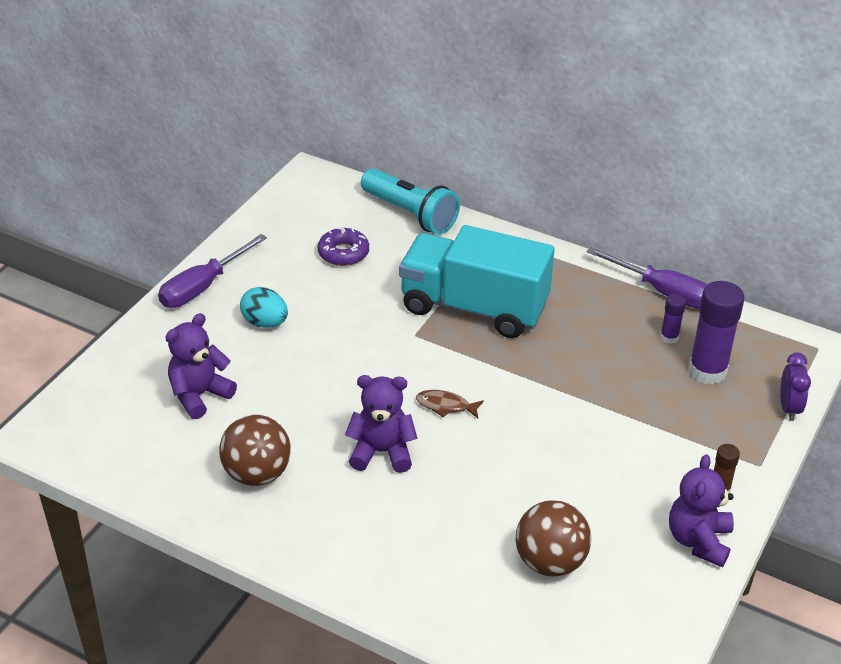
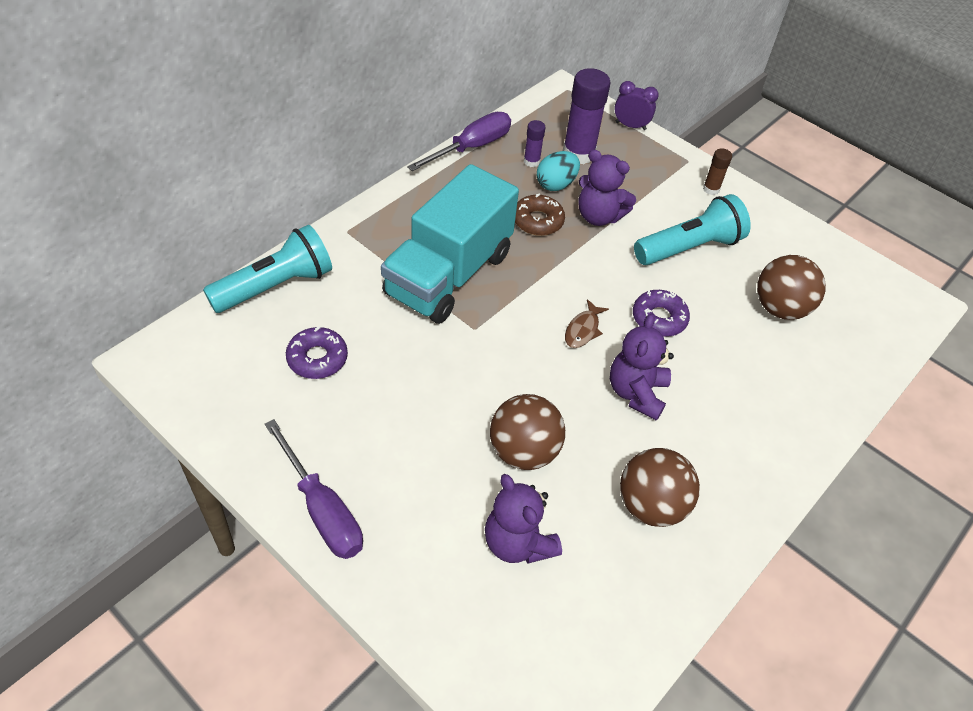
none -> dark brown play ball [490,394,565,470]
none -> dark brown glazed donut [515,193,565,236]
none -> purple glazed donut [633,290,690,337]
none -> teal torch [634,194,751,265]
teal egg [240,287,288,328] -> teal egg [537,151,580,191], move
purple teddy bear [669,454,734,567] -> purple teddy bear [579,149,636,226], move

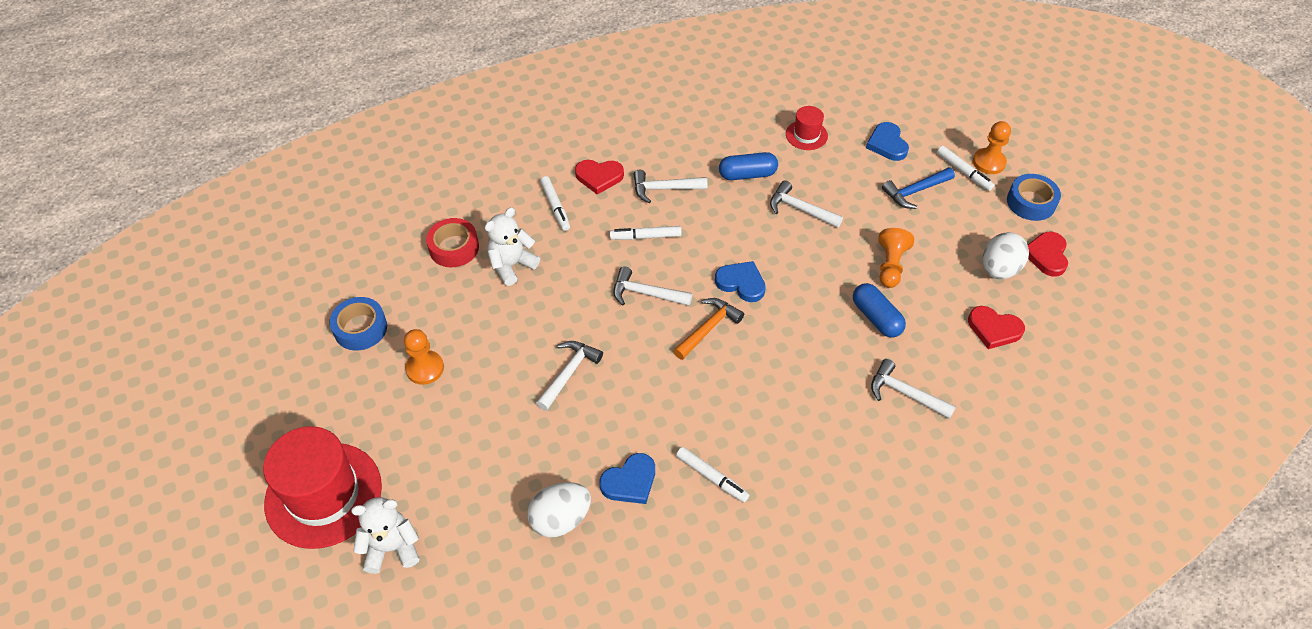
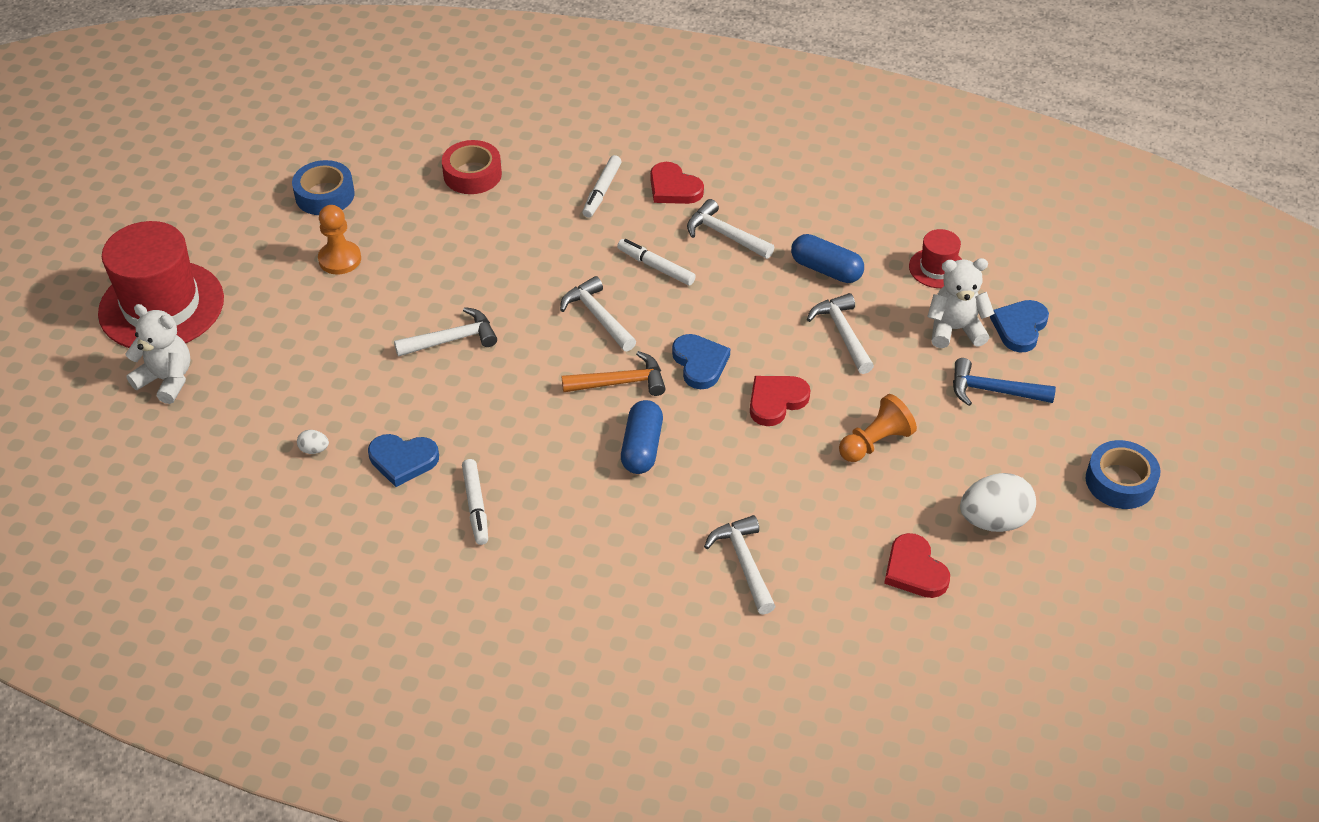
snow-white felt pen [937,146,994,191] -> none
bright orange pawn [973,121,1011,174] -> none
snow-white teddy bear [485,207,540,286] -> snow-white teddy bear [927,258,995,348], move
cobalt pill shape [853,283,906,337] -> cobalt pill shape [621,400,663,474], move
scarlet heart [1028,232,1068,277] -> scarlet heart [750,376,811,426], move
snow-white egg [527,482,591,537] -> snow-white egg [297,430,329,454], x0.43

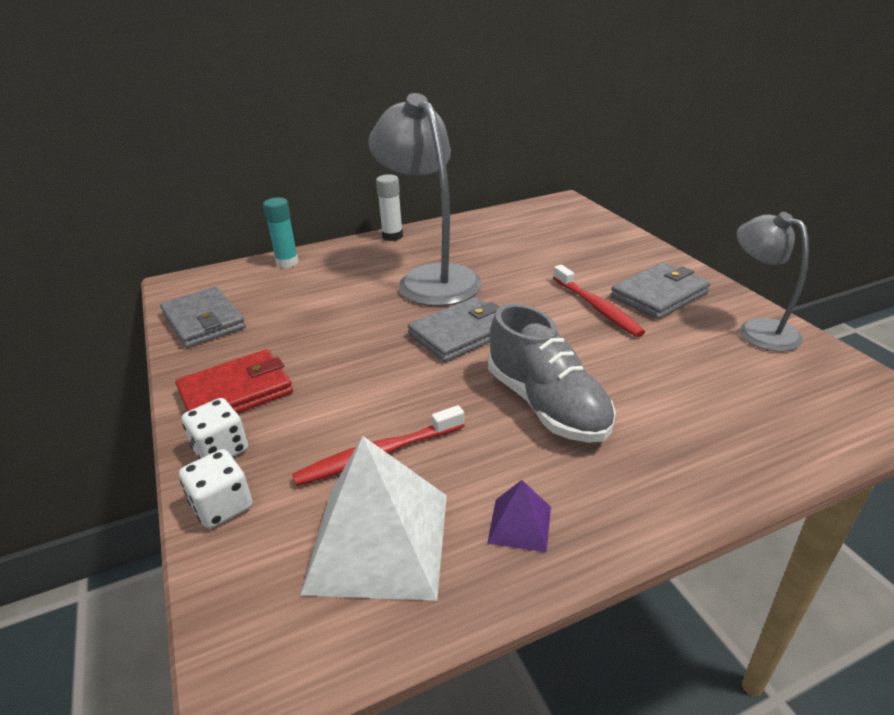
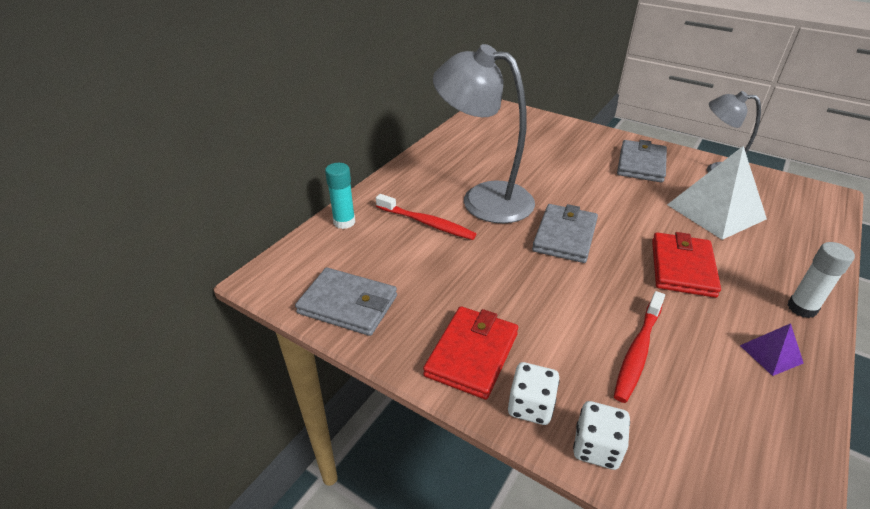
snow-white solid pyramid [301,436,447,601] -> snow-white solid pyramid [667,146,767,240], move
snow-white glue stick [376,174,403,241] -> snow-white glue stick [787,242,855,318], move
scarlet dental brush [553,265,645,337] -> scarlet dental brush [376,194,476,240], move
grey shoe [488,304,616,443] -> scarlet wallet [652,232,721,298]

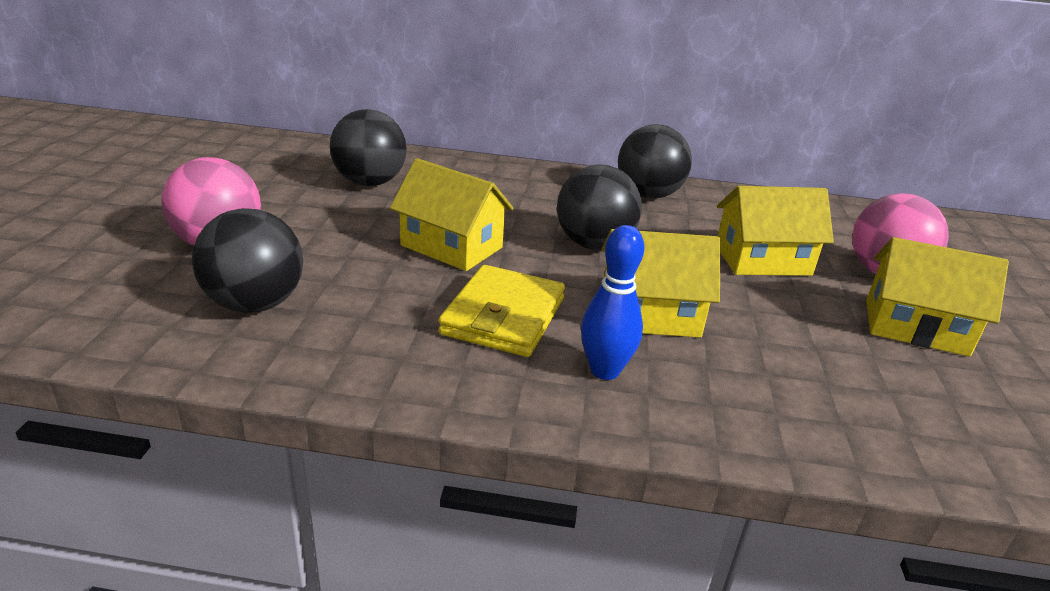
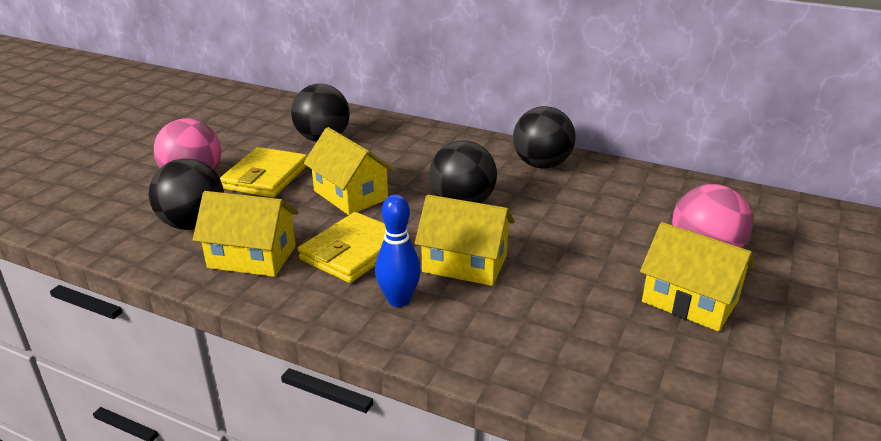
none -> golden wallet [220,147,307,198]
golden toy house [717,186,834,276] -> golden toy house [193,191,298,277], move

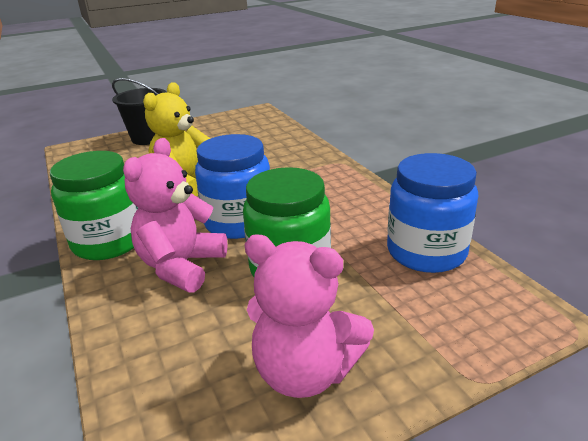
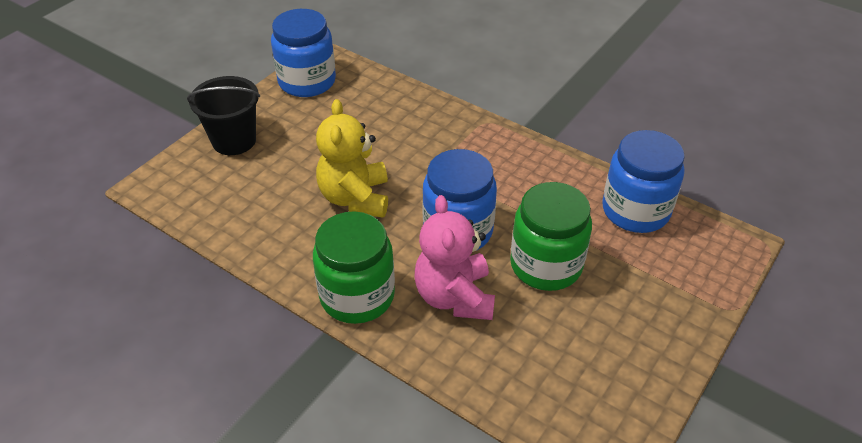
pink teddy bear [245,234,374,398] -> none
none -> cobalt jam jar [271,9,336,97]

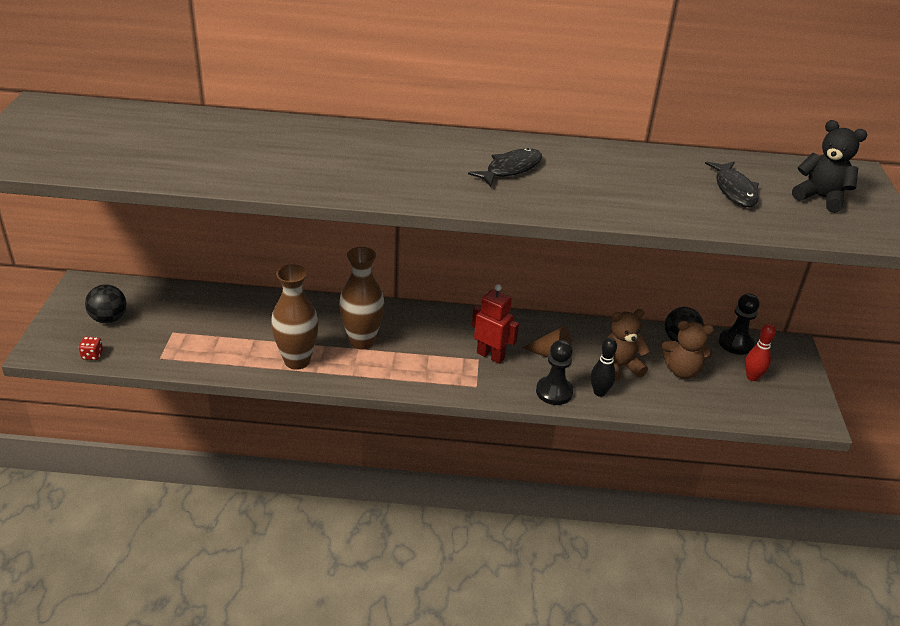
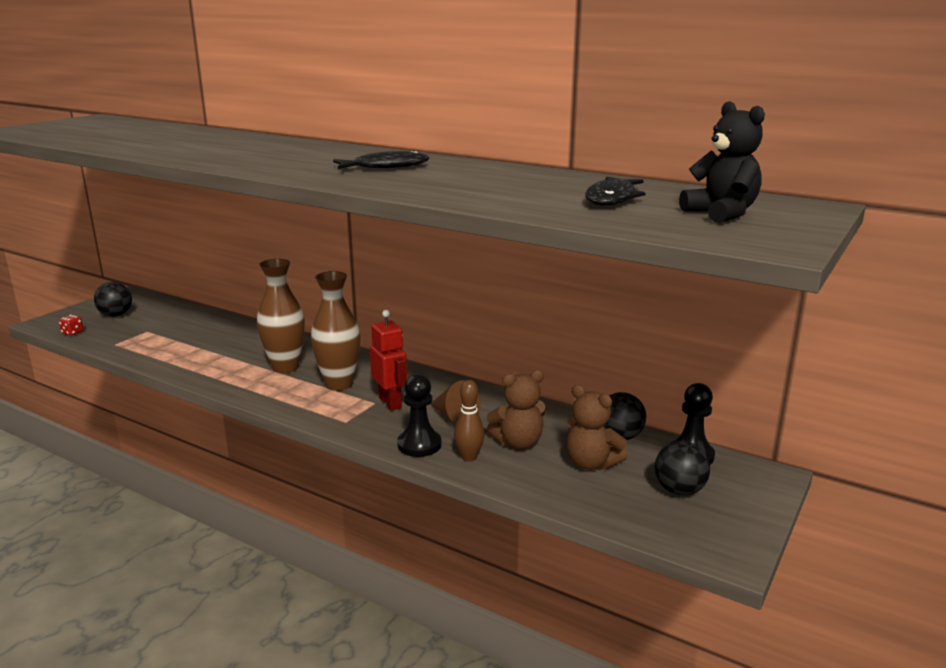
dark brown flower vase [271,264,319,370] -> dark brown flower vase [311,271,360,391], move
scarlet skittle [745,324,776,381] -> black play ball [655,441,710,496]
black skittle [591,338,617,397] -> dark brown skittle [454,380,485,462]
dark brown teddy bear [606,309,650,381] -> dark brown teddy bear [487,370,545,449], 150 degrees clockwise

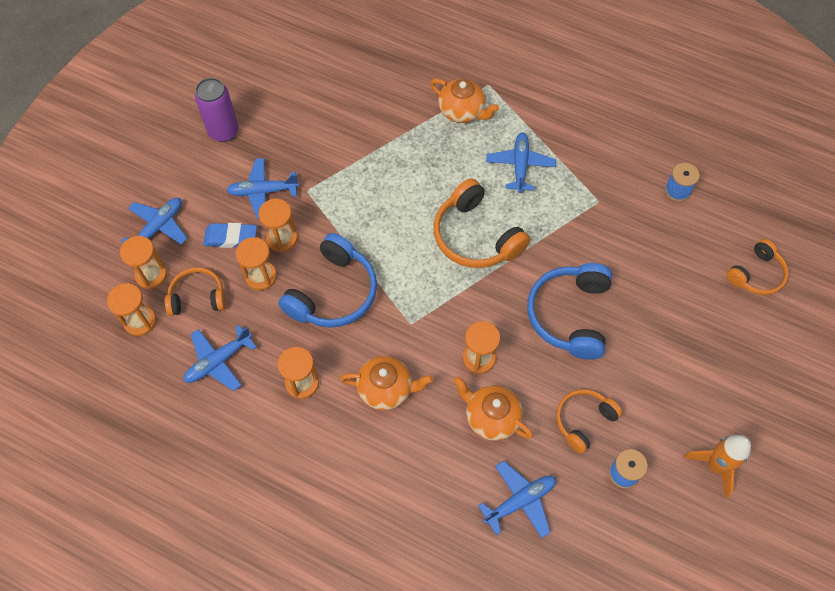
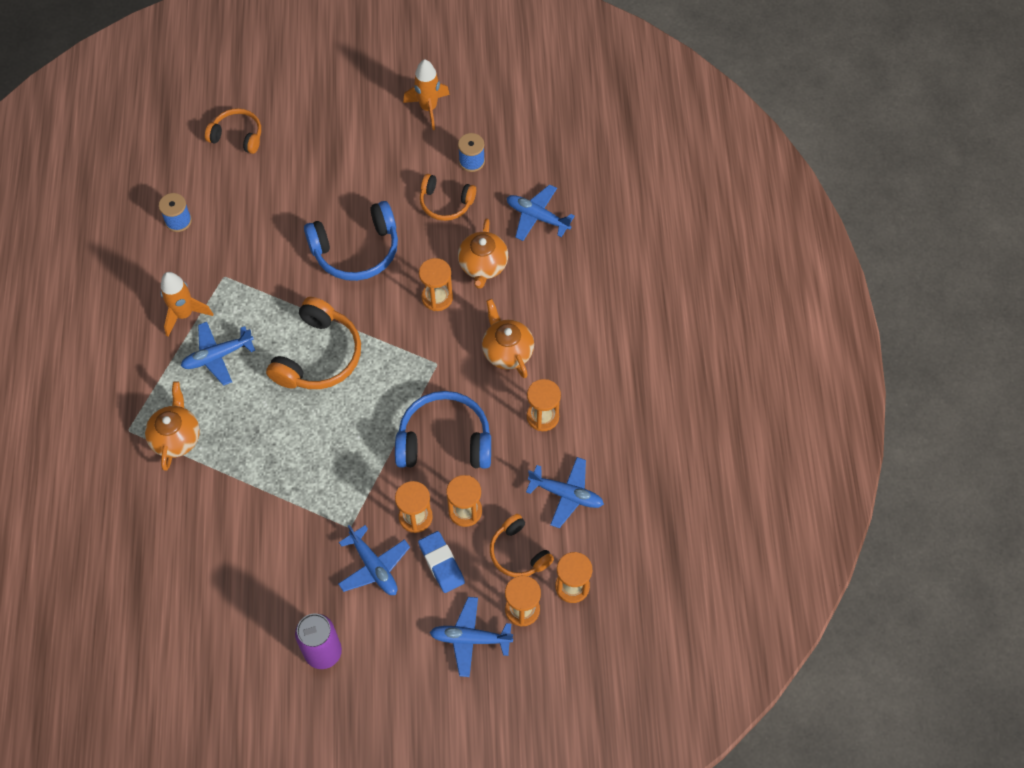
none -> bright orange rocket [161,272,213,337]

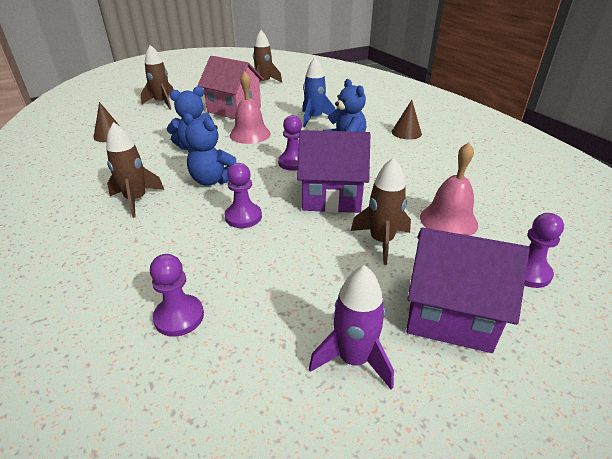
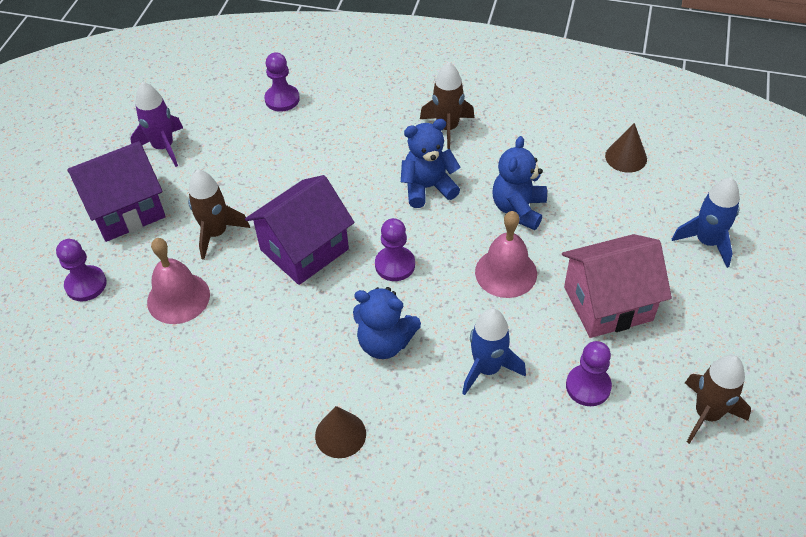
purple pawn [225,163,262,228] -> purple pawn [566,341,612,406], move
dark brown rocket [141,45,174,110] -> cobalt rocket [672,177,740,268]

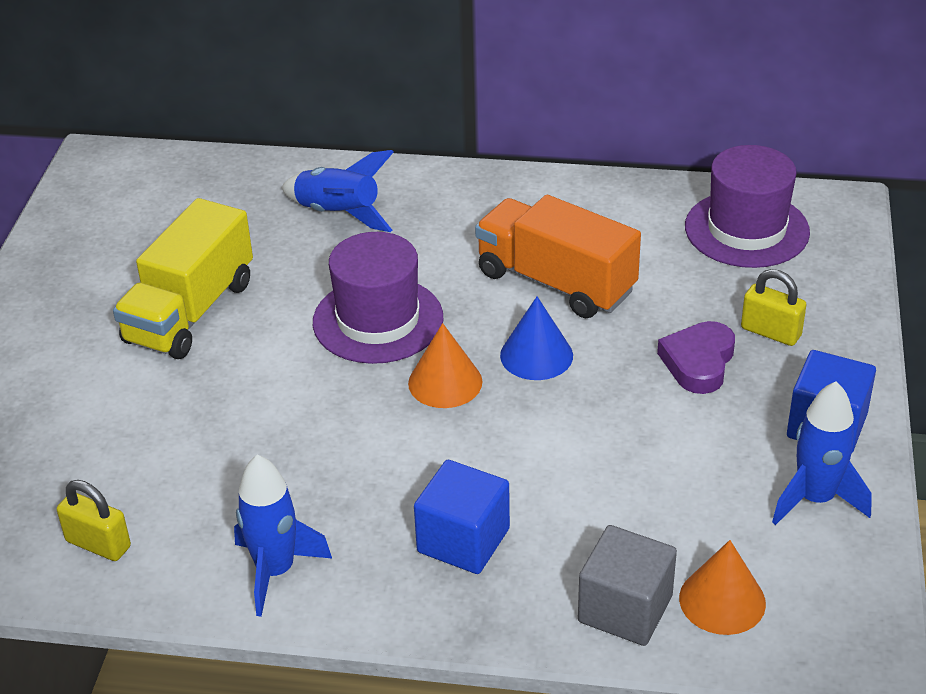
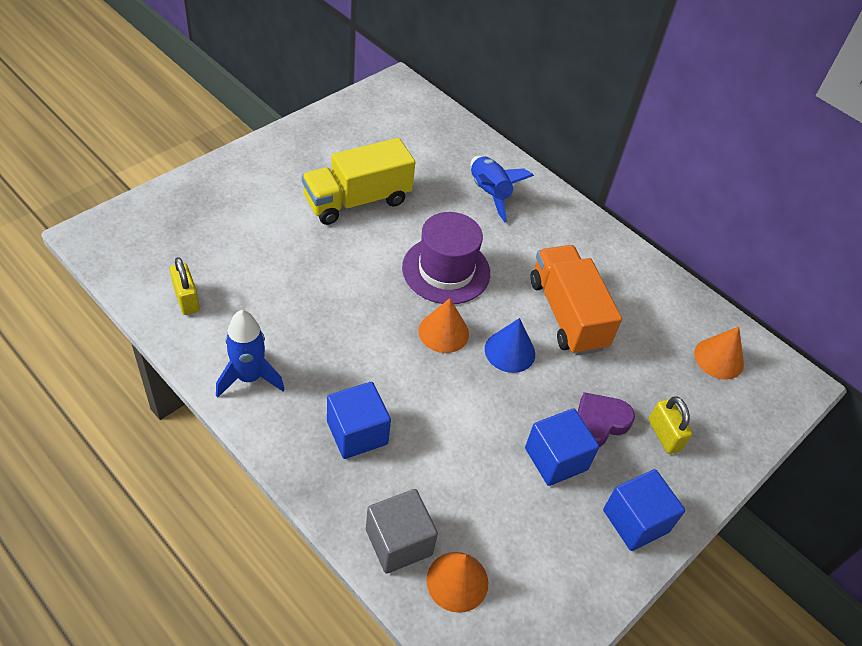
cobalt rocket [772,381,872,525] -> none
none -> cobalt solid cube [525,408,599,486]
purple tall hat [685,145,810,268] -> bright orange cone shape [694,326,744,380]

